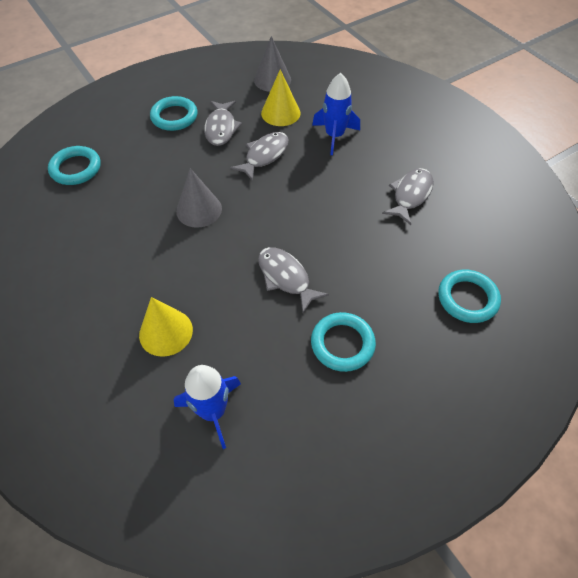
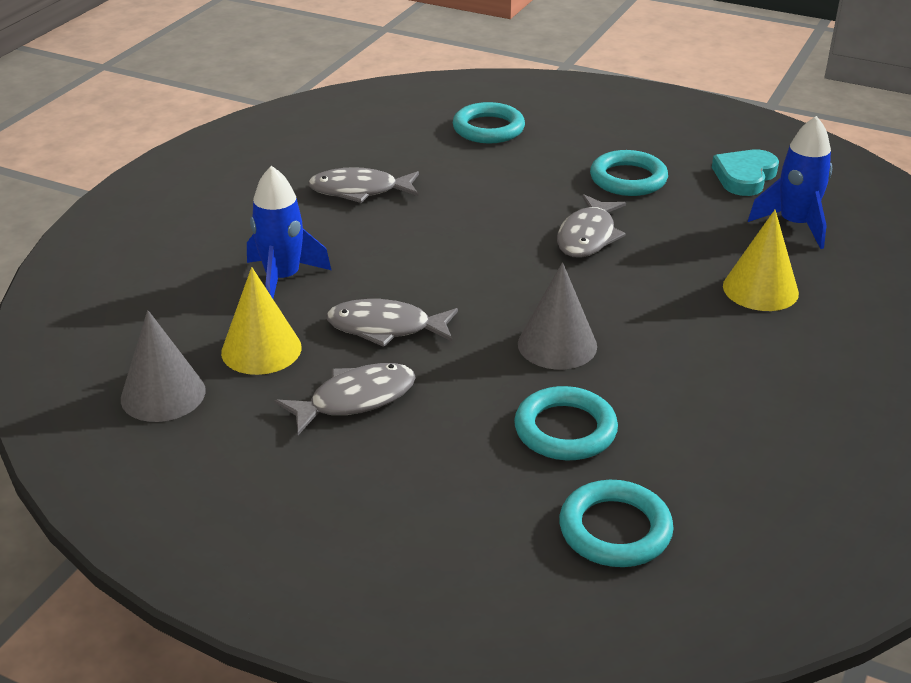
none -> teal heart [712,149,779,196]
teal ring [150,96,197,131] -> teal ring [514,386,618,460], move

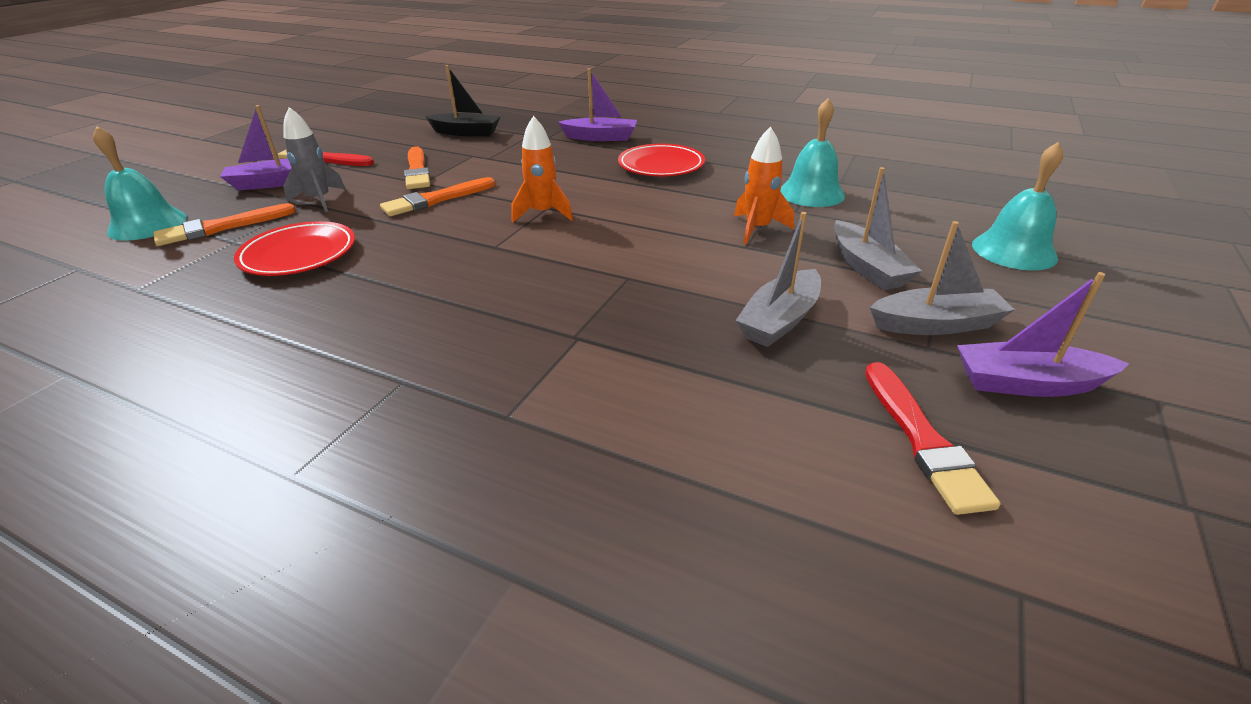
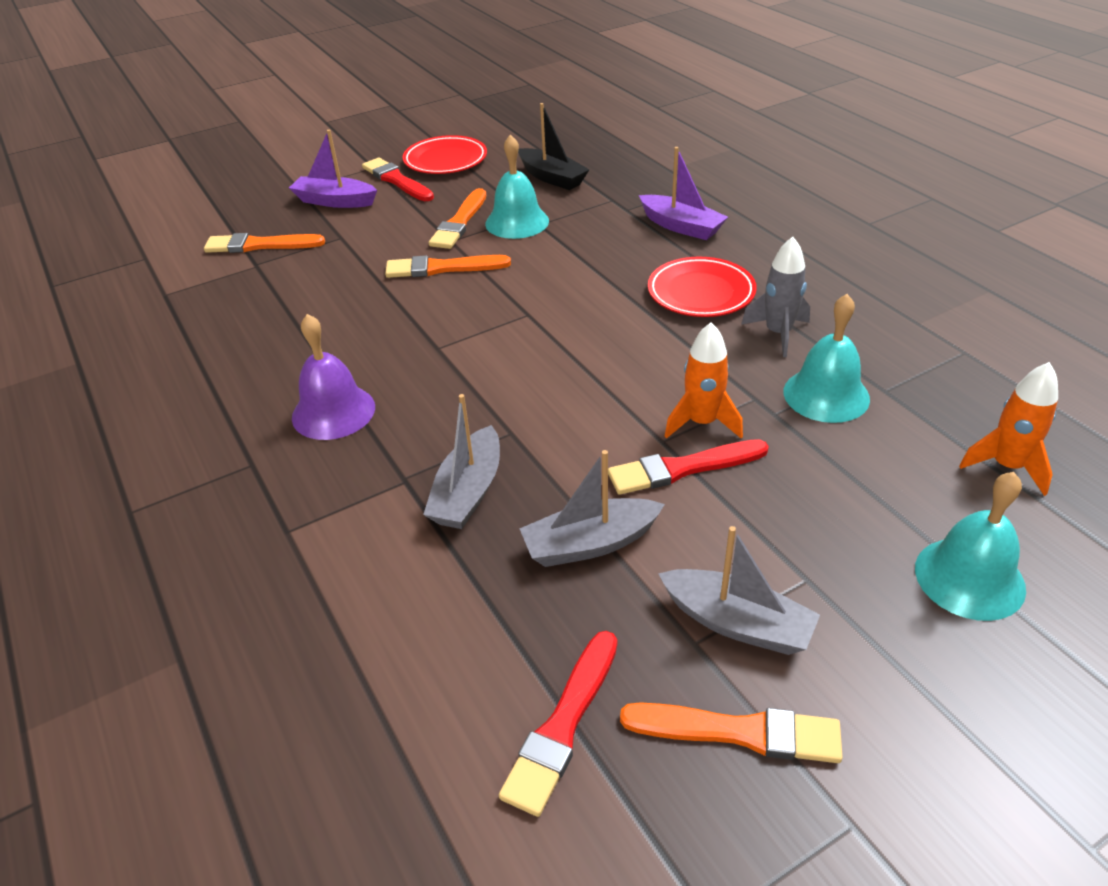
none -> purple hand bell [292,314,375,440]
none -> scarlet brush [608,439,769,495]
teal hand bell [93,126,187,241] -> teal hand bell [485,134,549,239], move
scarlet plate [234,221,355,276] -> scarlet plate [403,135,487,174], move
grey rocket [283,107,345,212] -> grey rocket [741,237,810,357], move
bright orange rocket [512,116,573,222] -> bright orange rocket [959,362,1058,496], move
grey boat [834,167,922,290] -> grey boat [423,394,500,529], move
purple boat [957,272,1129,397] -> bright orange brush [620,702,843,763]

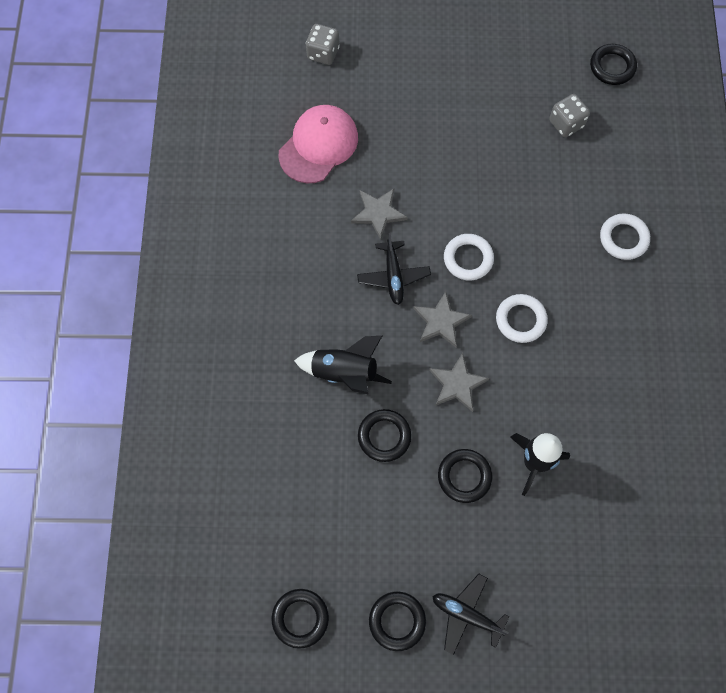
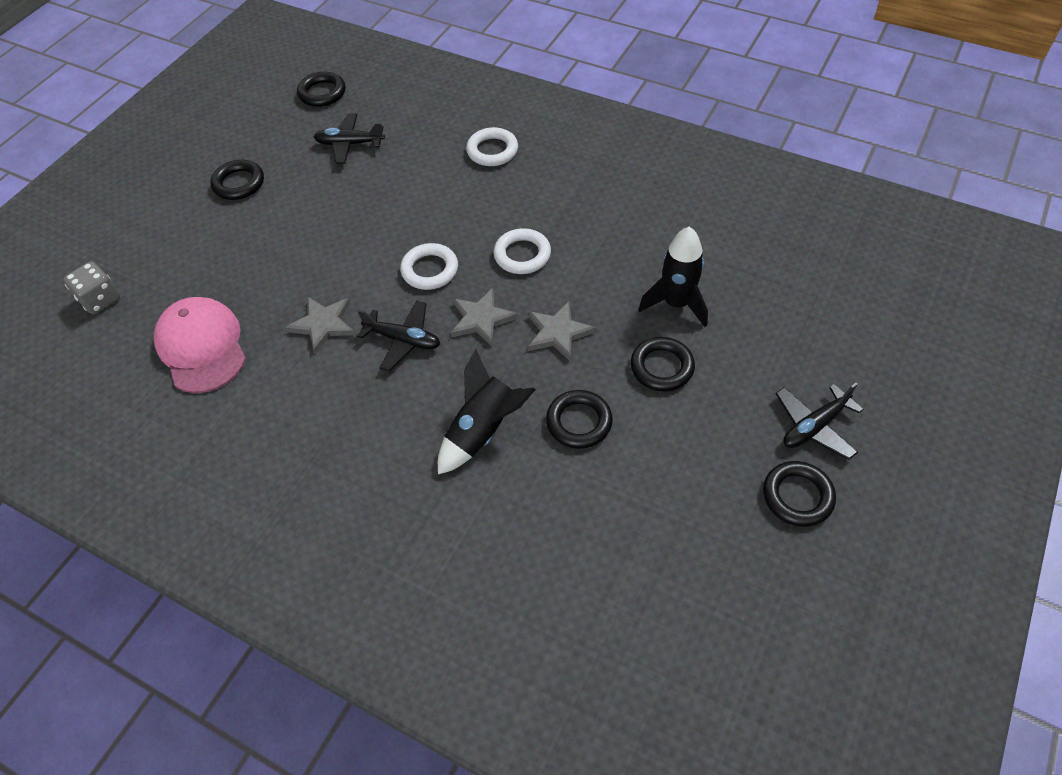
black ring [271,589,329,649] -> black ring [210,160,264,200], move
grey dice [549,94,590,137] -> black aeroplane [314,113,385,164]

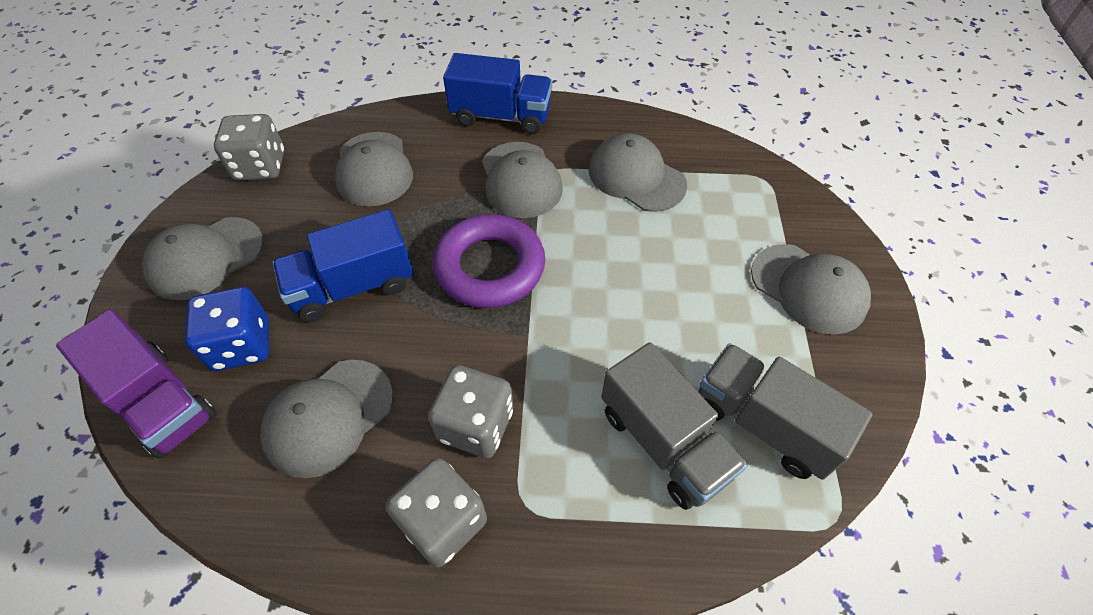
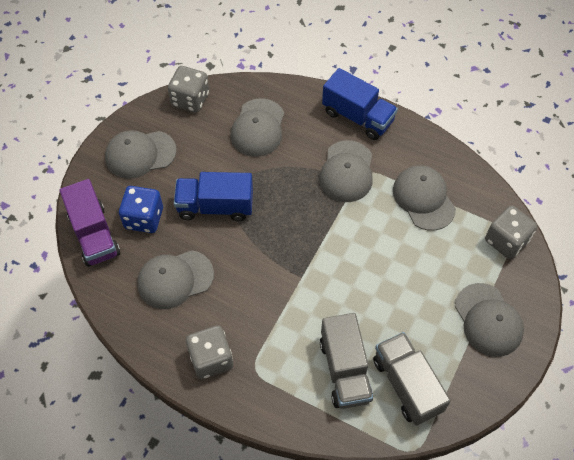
purple ring [433,214,545,308] -> none
grey dice [428,365,513,458] -> grey dice [485,205,537,259], move

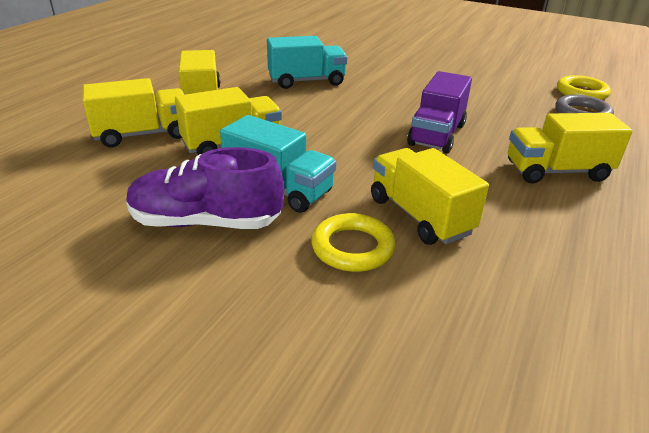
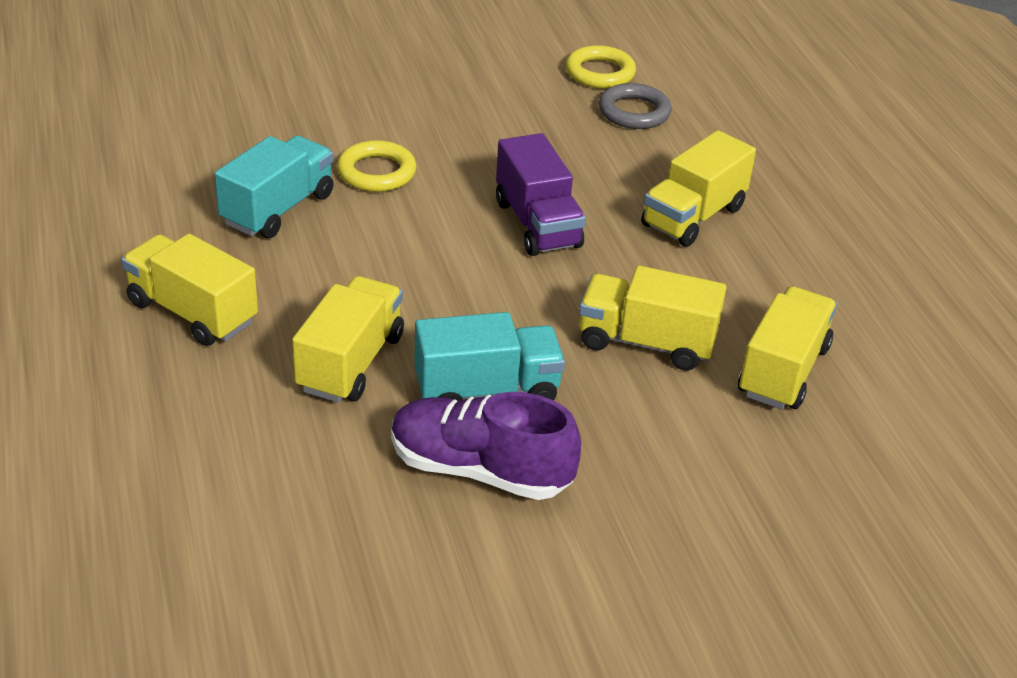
golden lorry [82,78,185,148] -> golden lorry [738,286,837,409], move
golden ring [311,213,396,272] -> golden ring [337,140,416,192], move
purple shoe [126,147,284,229] -> purple shoe [391,392,581,500], 60 degrees clockwise

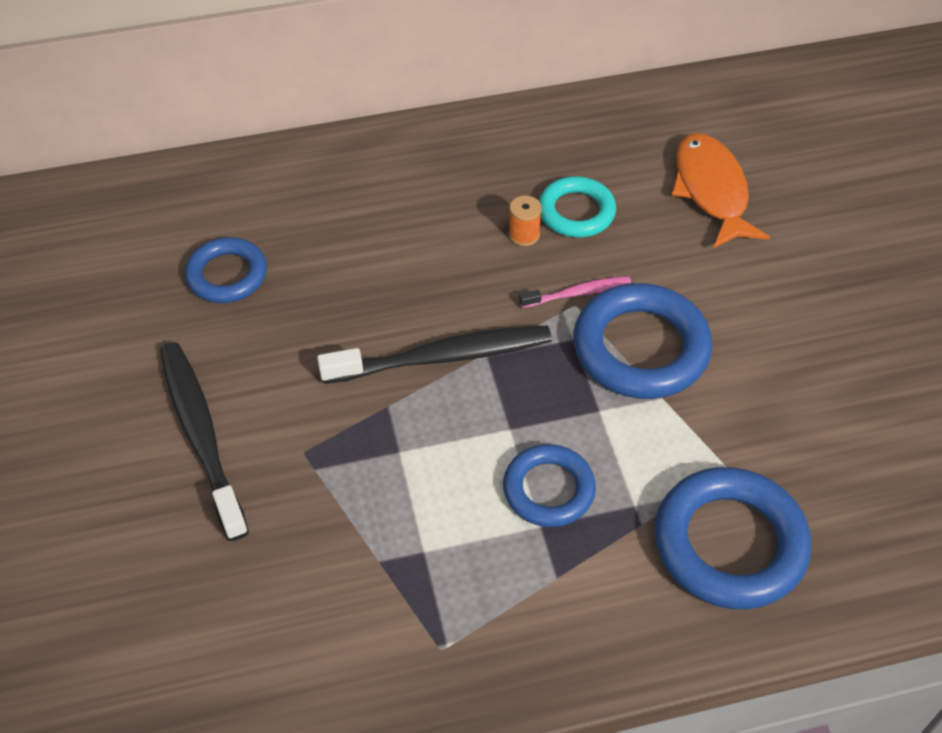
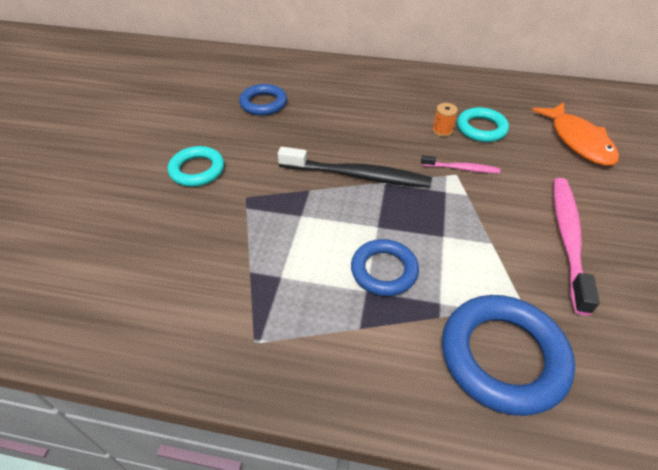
cobalt ring [573,283,713,399] -> none
none -> pink dental brush [554,178,600,316]
black dental brush [160,342,249,541] -> teal ring [168,146,224,187]
bright orange toy fish [671,133,770,248] -> bright orange toy fish [532,102,619,166], 150 degrees clockwise

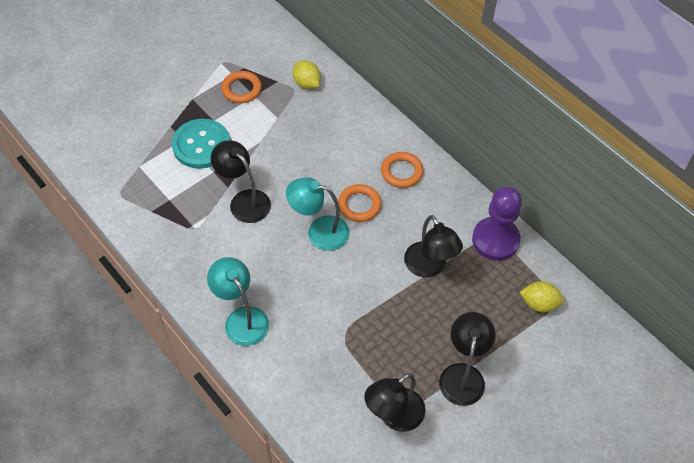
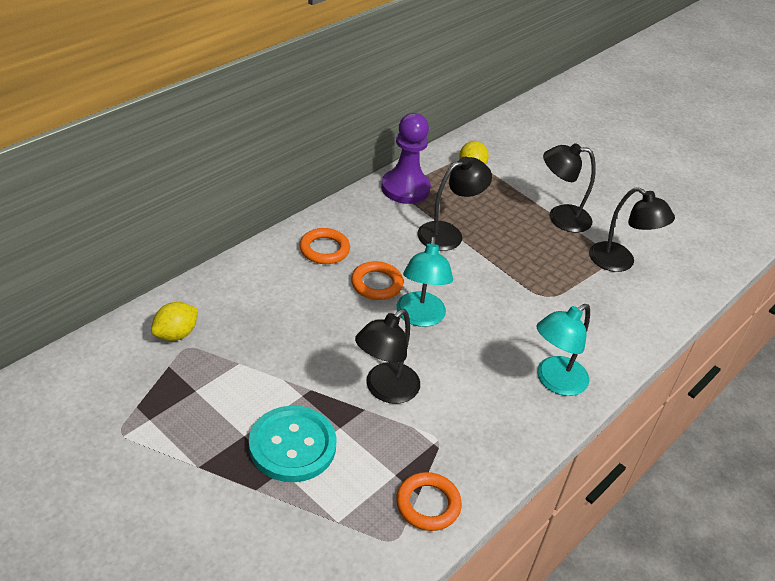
bright orange ring [221,71,262,103] -> bright orange ring [396,472,462,531], move

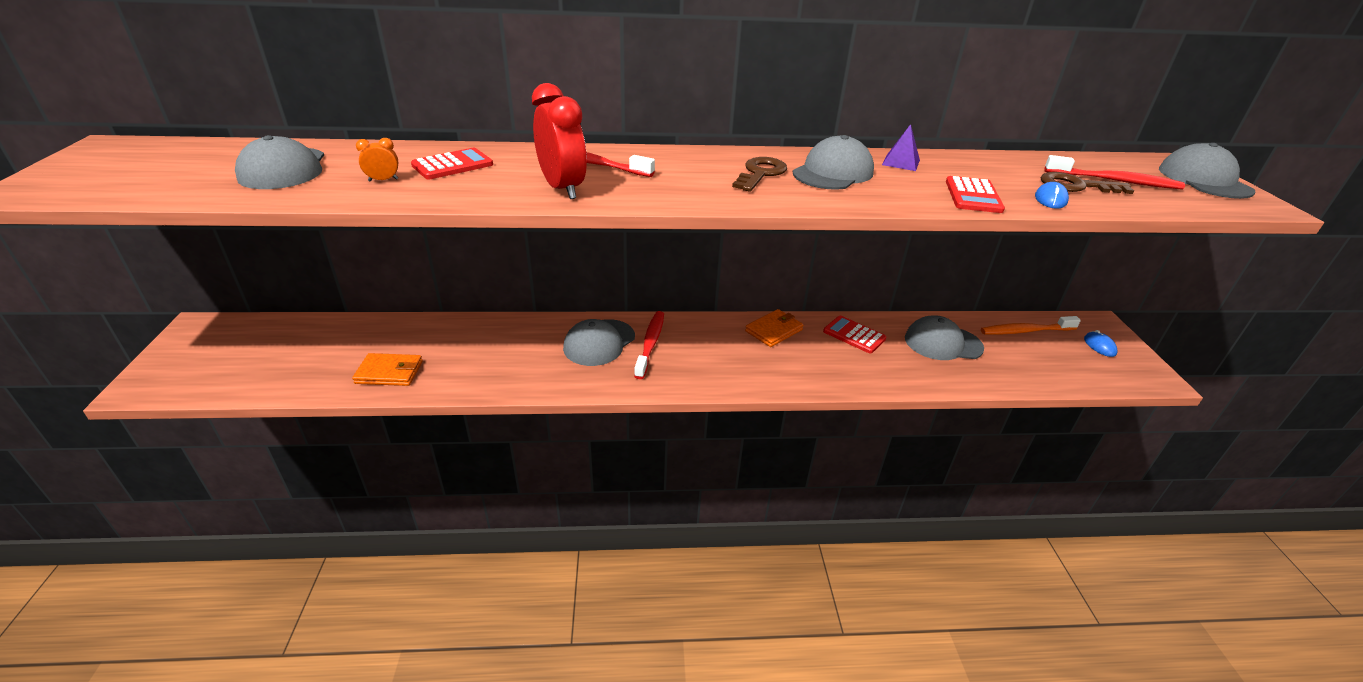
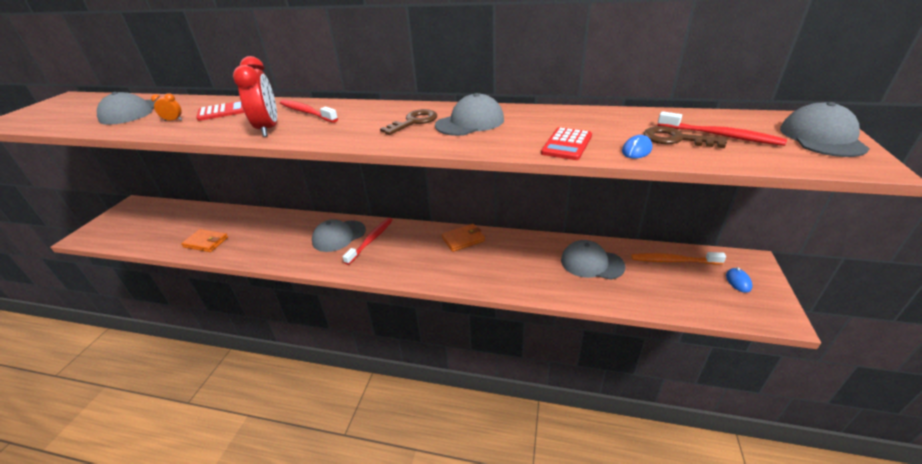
scarlet calculator [823,316,886,354] -> none
purple solid pyramid [882,124,920,171] -> none

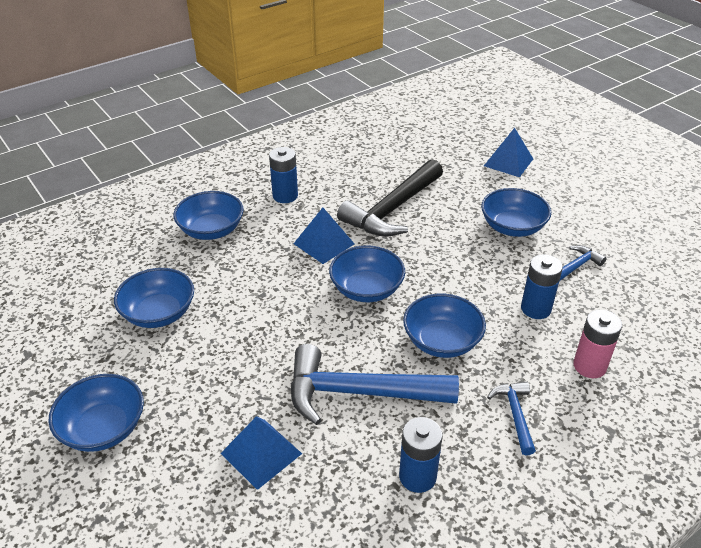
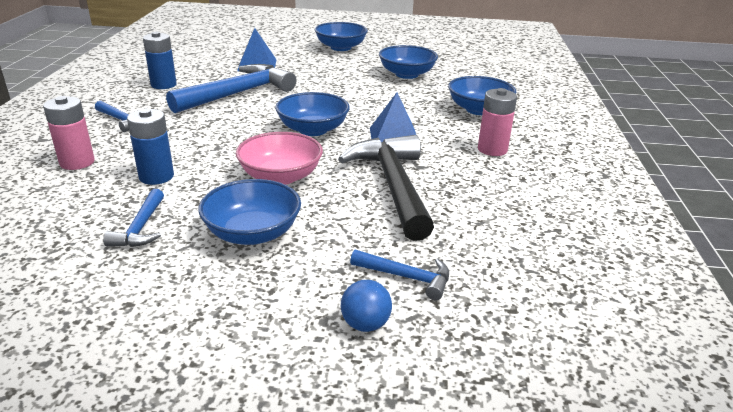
cobalt bowl [403,294,486,358] -> none
none -> pink bowl [236,132,323,185]
none -> cobalt hammer [350,250,449,300]
cobalt solid pyramid [484,128,533,177] -> cobalt play ball [341,280,392,332]
cobalt AA battery [269,147,298,203] -> pink AA battery [478,88,517,156]

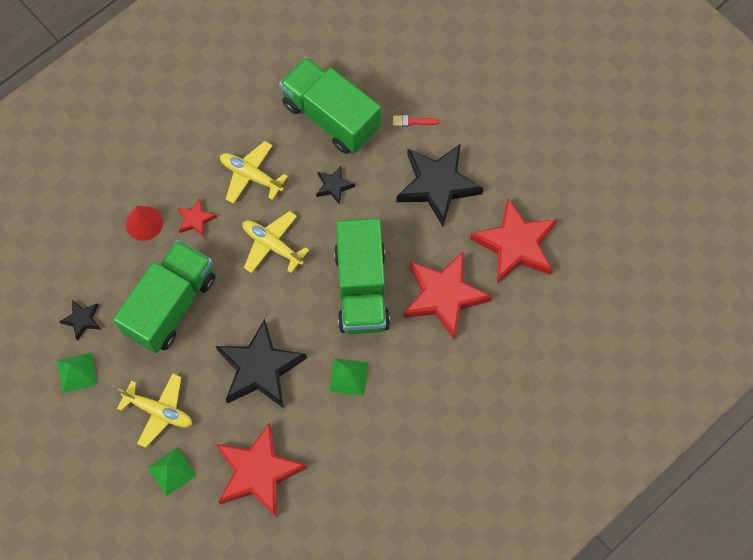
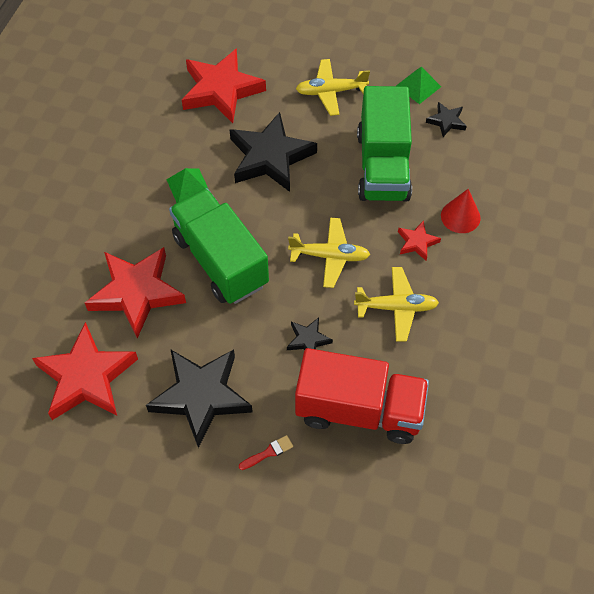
leaf-green solid pyramid [147,447,197,497] -> none
leaf-green lorry [279,57,381,154] -> scarlet lorry [295,348,429,444]

